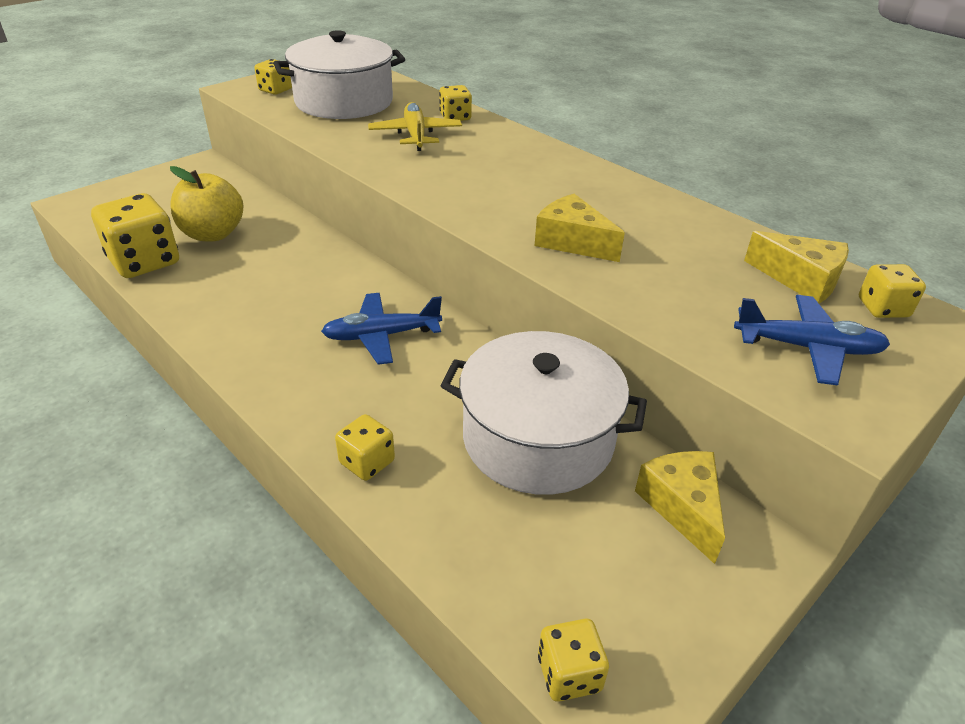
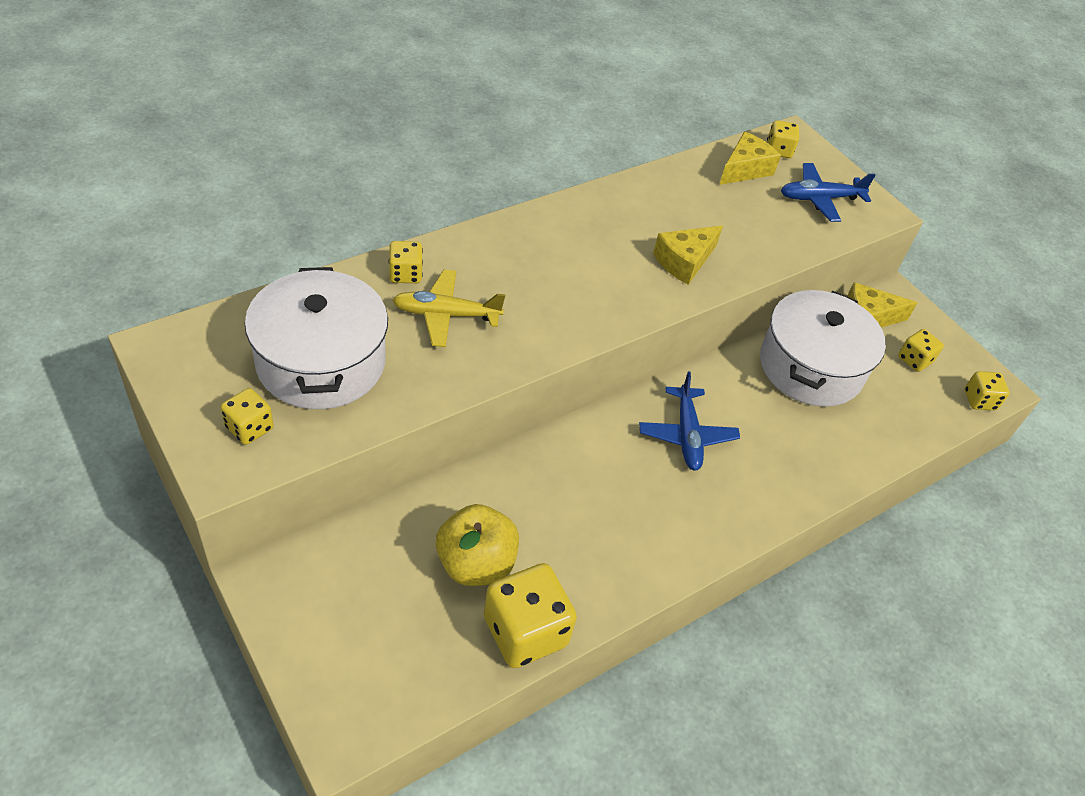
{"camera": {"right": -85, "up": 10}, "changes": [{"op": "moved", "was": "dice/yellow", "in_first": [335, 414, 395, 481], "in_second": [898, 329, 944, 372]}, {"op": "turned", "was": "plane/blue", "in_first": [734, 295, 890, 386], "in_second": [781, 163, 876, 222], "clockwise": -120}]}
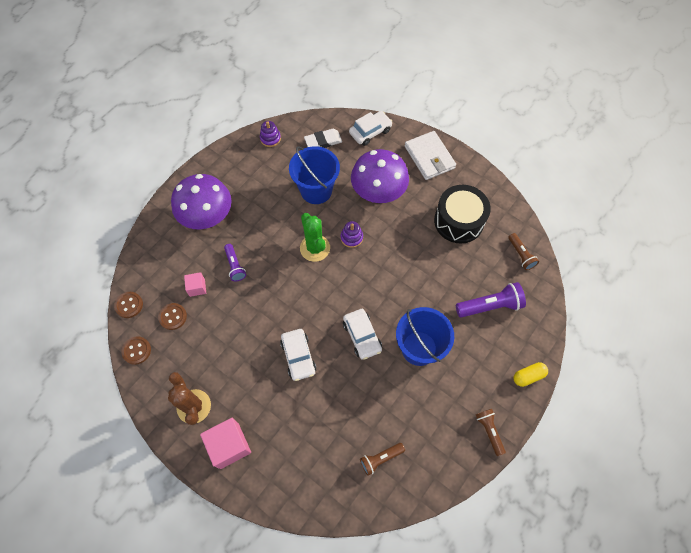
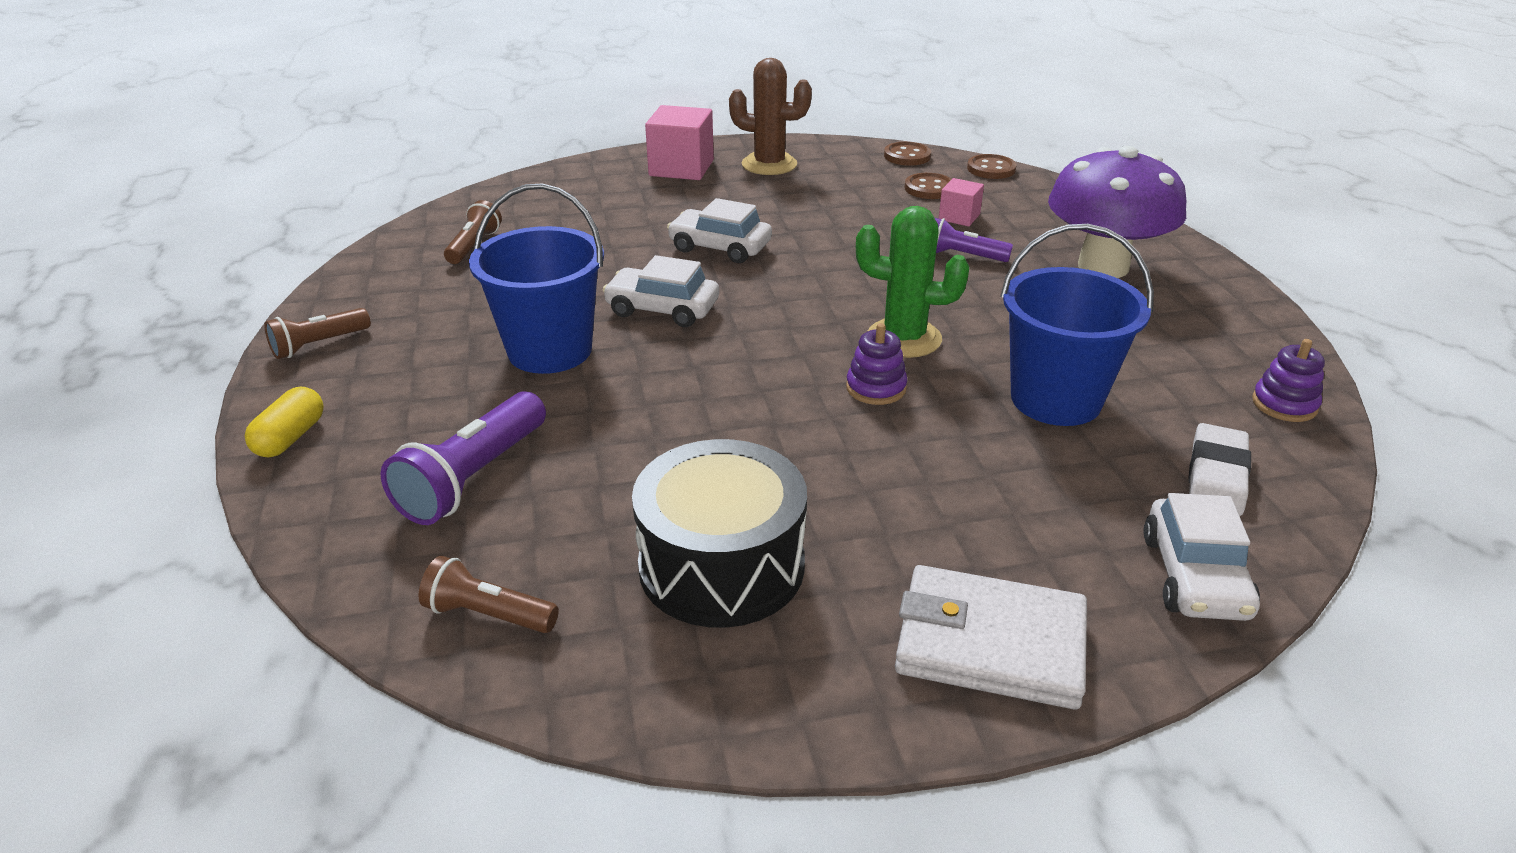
{"camera": {"right": 130, "up": -30}, "changes": [{"op": "removed", "was": "toadstool/purple", "in_first": [351, 149, 409, 203]}, {"op": "turned", "was": "torch/dark brown", "in_first": [476, 409, 506, 456], "in_second": [264, 308, 371, 359], "clockwise": 120}]}
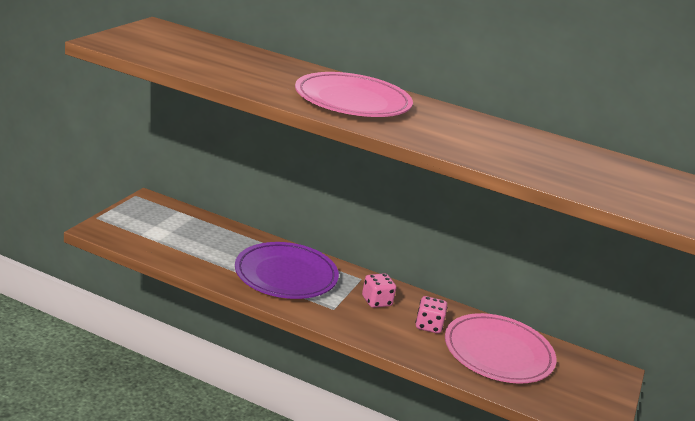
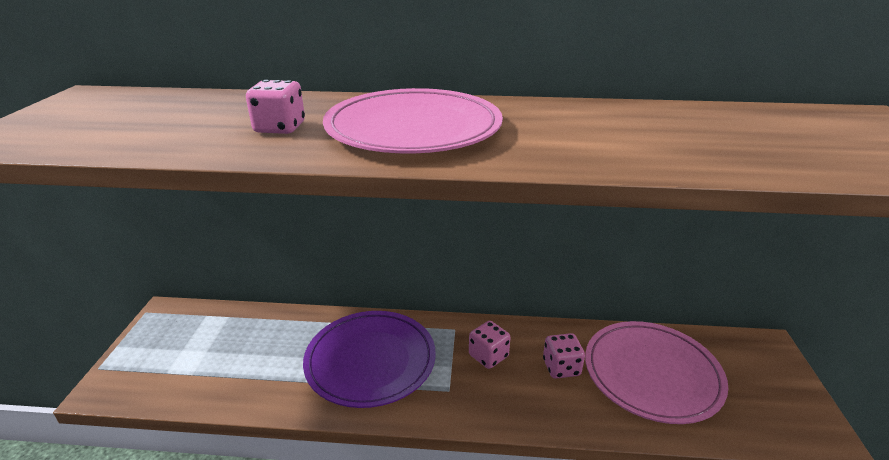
{"camera": {"right": -15, "up": 5}, "changes": [{"op": "added", "now": "dice/rose-pink", "in_second": [246, 80, 305, 134]}]}
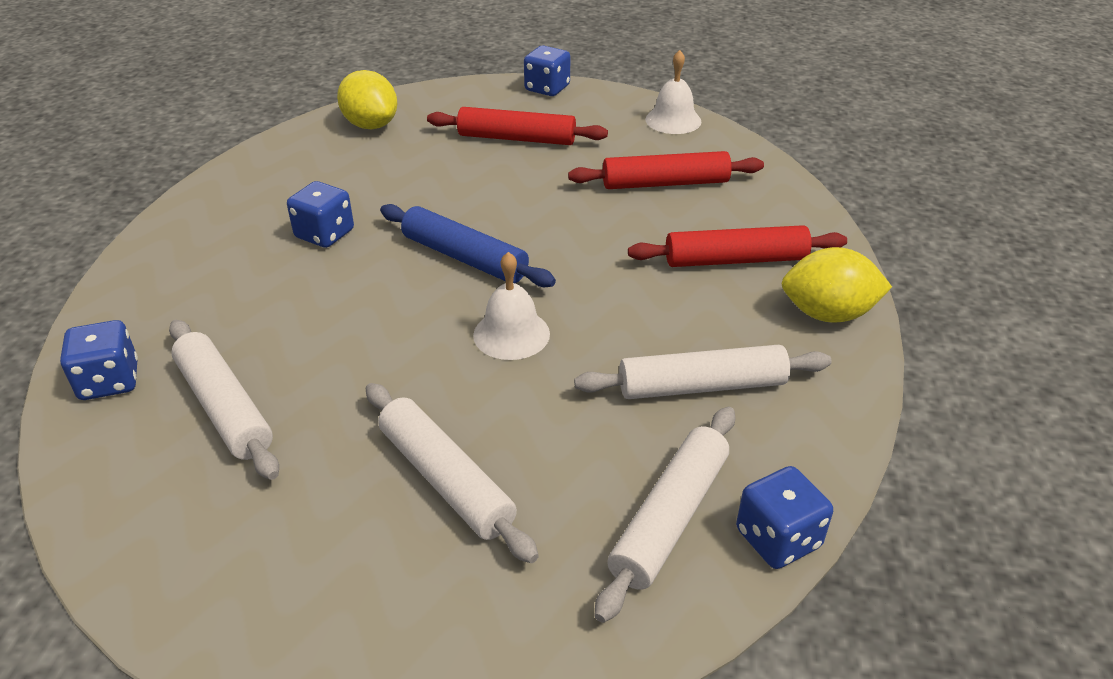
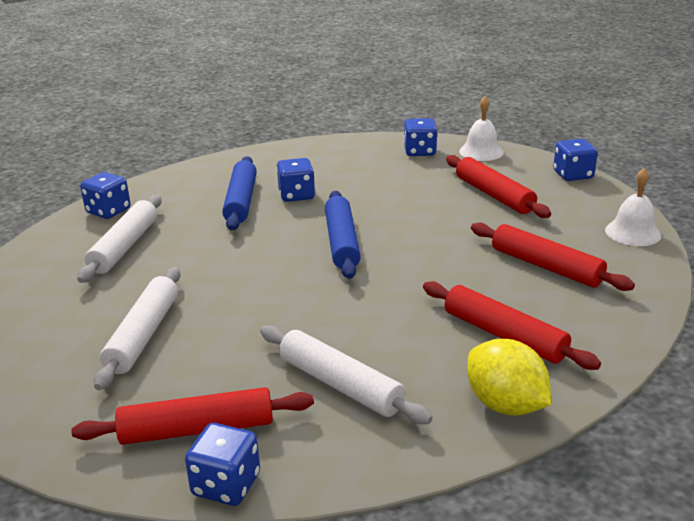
{"camera": {"right": 50, "up": -10}, "changes": [{"op": "replaced", "was": "citrus fruit/yellow", "now": "dice/blue", "in_first": [337, 70, 398, 129], "in_second": [404, 118, 438, 156]}, {"op": "moved", "was": "bell/snow-white", "in_first": [473, 252, 550, 360], "in_second": [459, 96, 504, 161]}, {"op": "recoloured", "was": "dough roller/snow-white", "now": "dough roller/crimson", "in_first": [595, 406, 735, 623], "in_second": [71, 387, 314, 445]}, {"op": "added", "now": "dough roller/blue", "in_second": [222, 156, 257, 231]}]}
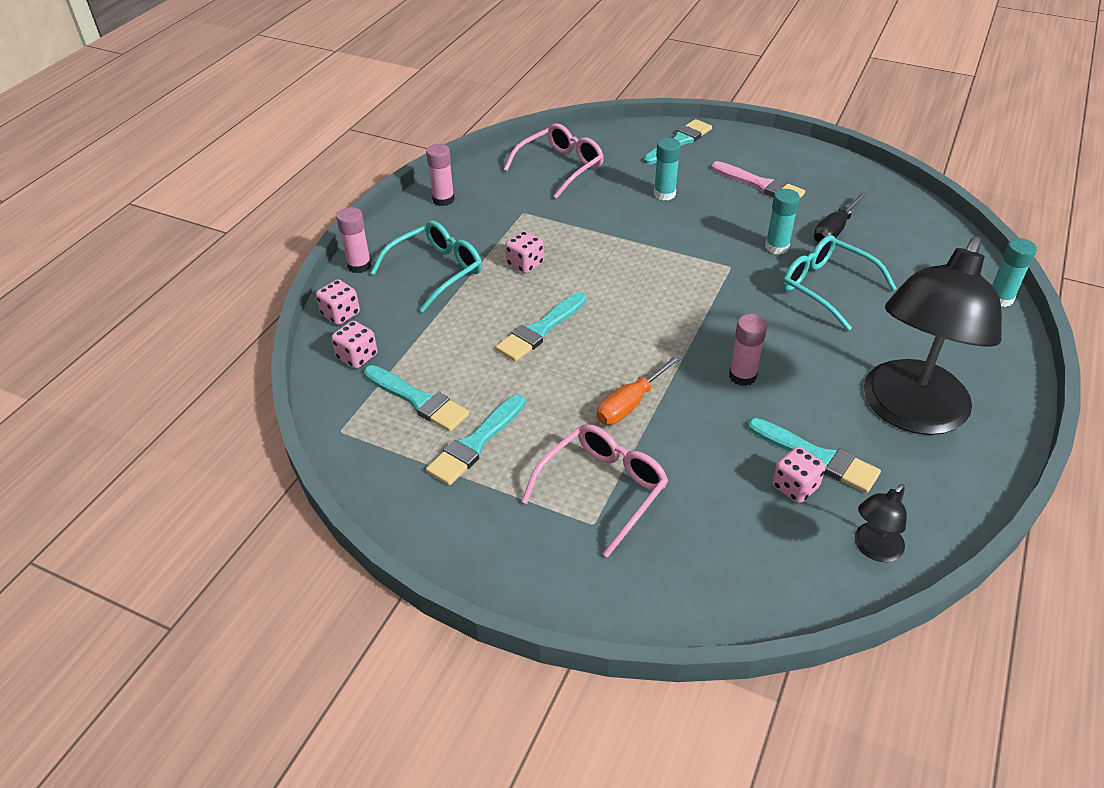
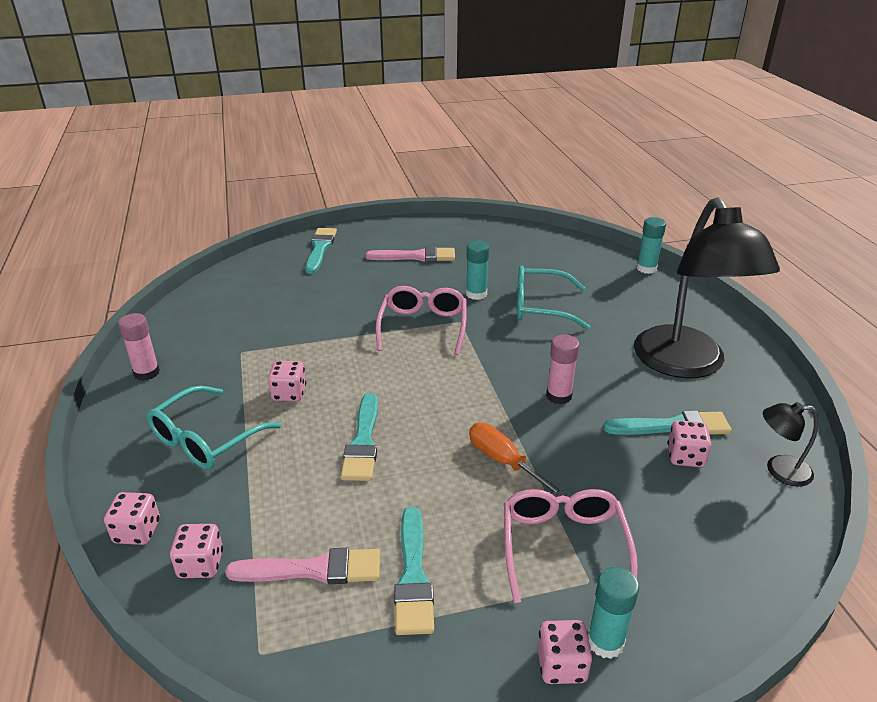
{"camera": {"right": -40, "up": -10}, "changes": [{"op": "removed", "was": "glue stick/rose-pink", "in_first": [336, 207, 371, 273]}, {"op": "recoloured", "was": "brush/teal", "now": "brush/rose-pink", "in_first": [364, 365, 469, 432], "in_second": [225, 548, 380, 584]}, {"op": "turned", "was": "spectacles/teal", "in_first": [370, 220, 482, 312], "in_second": [147, 386, 281, 469], "clockwise": -150}, {"op": "moved", "was": "spectacles/rose-pink", "in_first": [504, 123, 604, 199], "in_second": [376, 286, 467, 355]}, {"op": "turned", "was": "hand screwdriver/orange", "in_first": [596, 354, 682, 425], "in_second": [469, 423, 566, 497], "clockwise": 135}, {"op": "moved", "was": "glue stick/teal", "in_first": [654, 138, 681, 201], "in_second": [588, 567, 639, 659]}, {"op": "removed", "was": "hand screwdriver/ebony", "in_first": [814, 191, 868, 243]}, {"op": "turned", "was": "reading lamp/ebony", "in_first": [855, 484, 907, 562], "in_second": [763, 402, 818, 487], "clockwise": 90}, {"op": "added", "now": "dice/rose-pink", "in_second": [537, 620, 593, 684]}]}
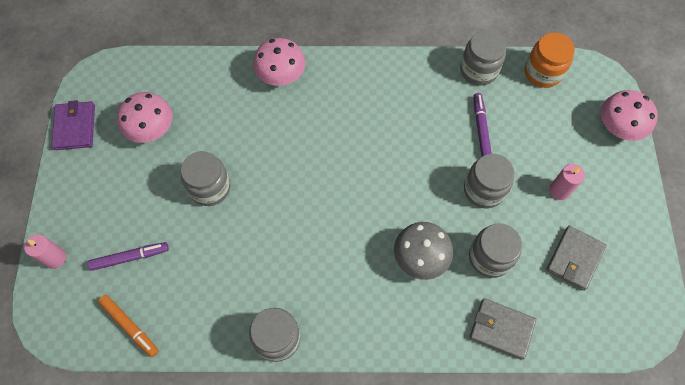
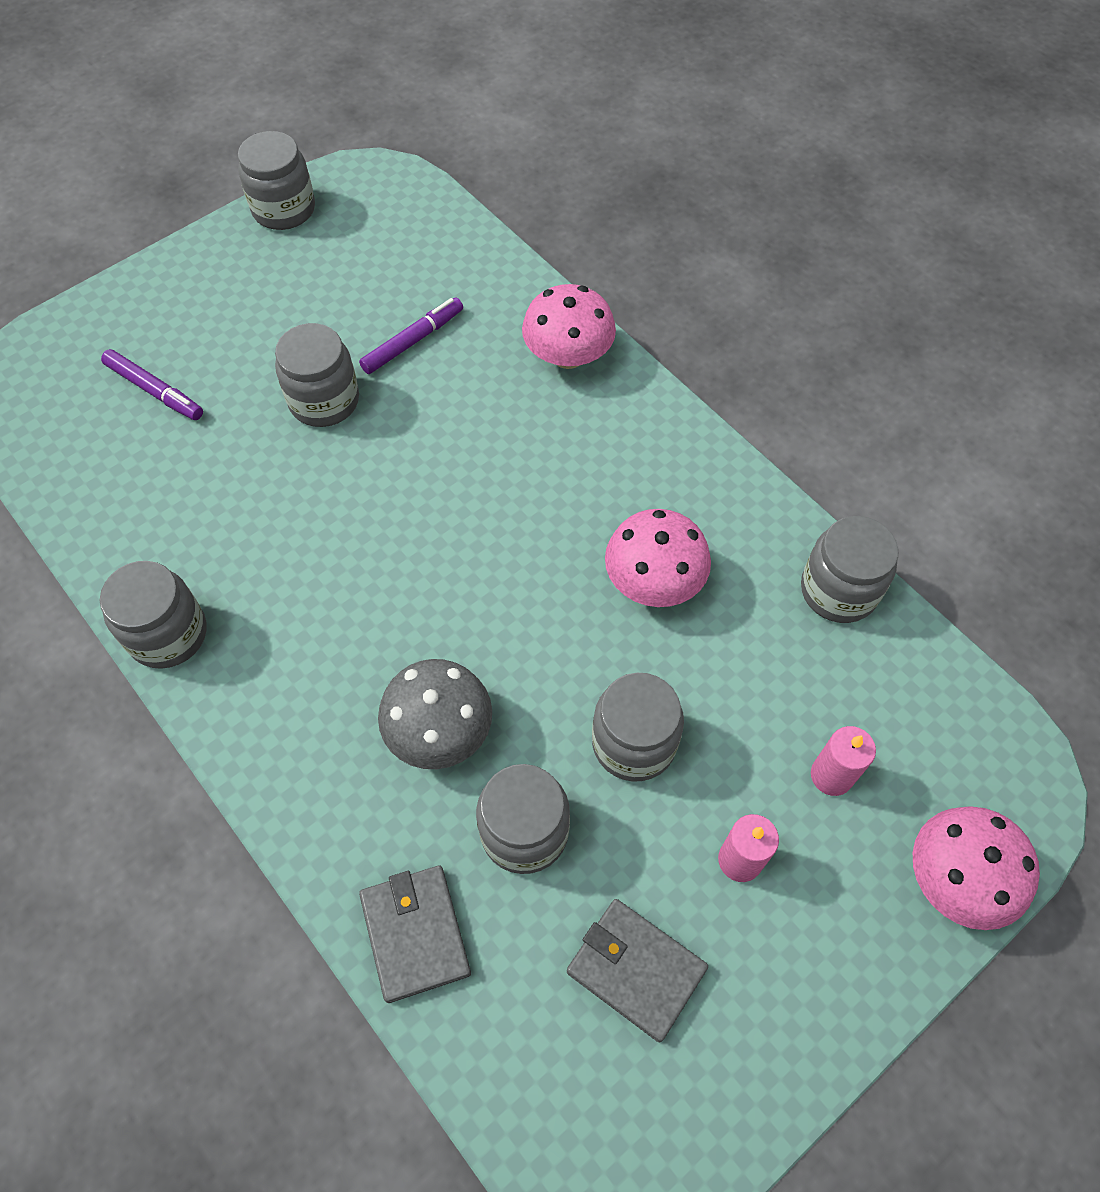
{"camera": {"right": 50, "up": -5}, "changes": [{"op": "moved", "was": "candle/rose-pink", "in_first": [24, 234, 66, 269], "in_second": [811, 726, 876, 796]}, {"op": "replaced", "was": "billfold/purple", "now": "jar/grey", "in_first": [51, 100, 95, 150], "in_second": [238, 131, 315, 230]}, {"op": "removed", "was": "marker pen/orange", "in_first": [98, 295, 158, 357]}, {"op": "moved", "was": "toadstool/rose-pink", "in_first": [117, 92, 173, 143], "in_second": [605, 509, 711, 607]}, {"op": "moved", "was": "marker pen/purple", "in_first": [474, 93, 492, 156], "in_second": [359, 297, 463, 374]}, {"op": "removed", "was": "jar/orange", "in_first": [525, 33, 575, 88]}, {"op": "turned", "was": "billfold/grey", "in_first": [546, 226, 607, 291], "in_second": [567, 899, 708, 1042], "clockwise": 45}]}
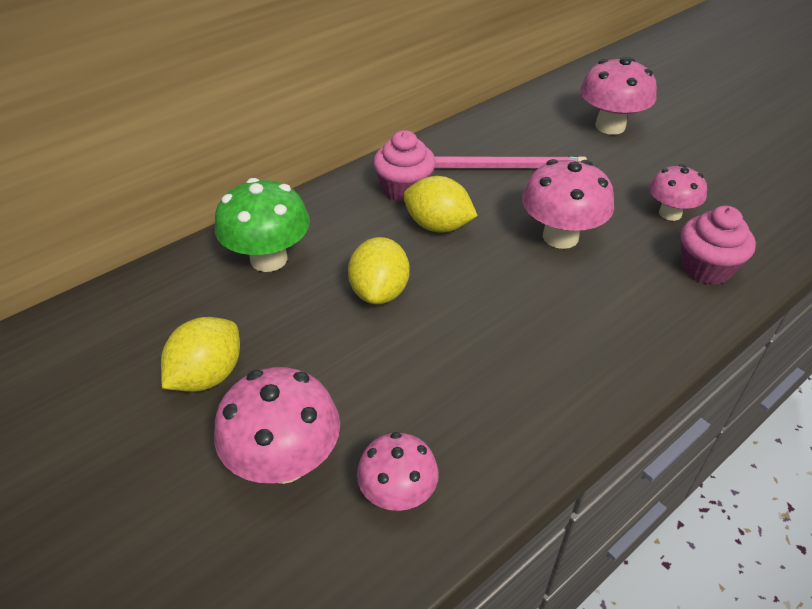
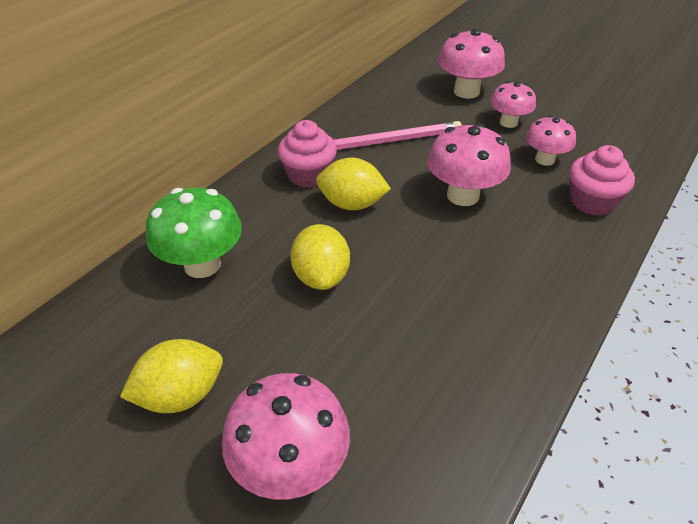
{"camera": {"right": -15, "up": 0}, "changes": [{"op": "turned", "was": "citrus fruit/yellow", "in_first": [161, 317, 240, 392], "in_second": [120, 339, 223, 413], "clockwise": 45}, {"op": "moved", "was": "toadstool/rose-pink", "in_first": [357, 432, 439, 511], "in_second": [490, 81, 536, 128]}]}
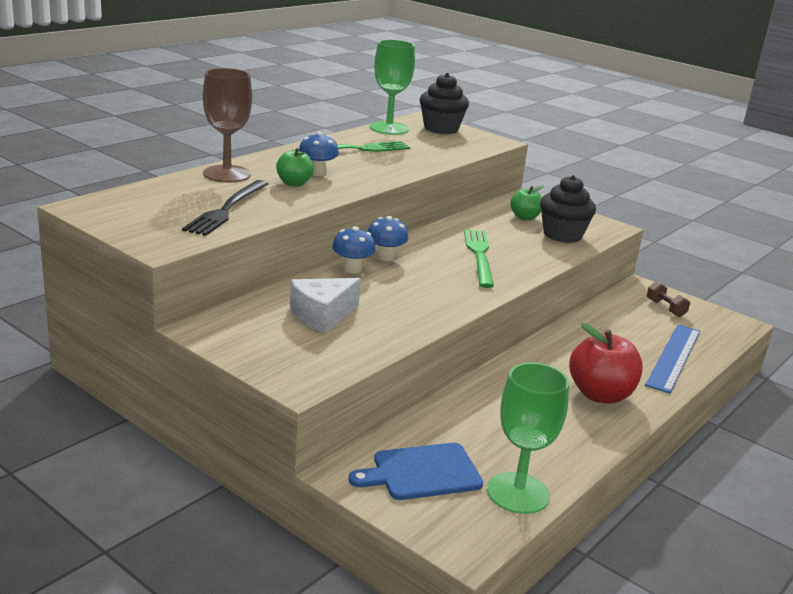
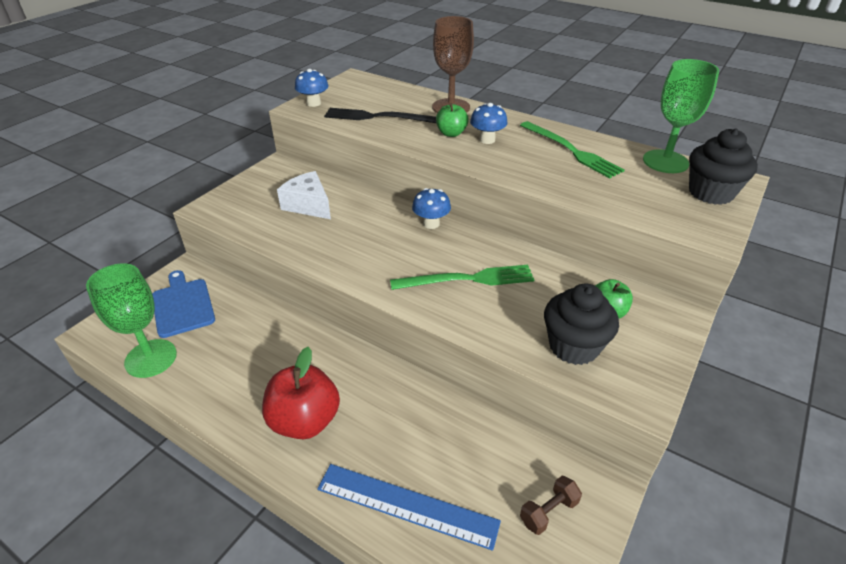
{"camera": {"right": 85, "up": 15}, "changes": [{"op": "moved", "was": "toadstool/blue", "in_first": [332, 226, 376, 273], "in_second": [295, 69, 329, 107]}]}
